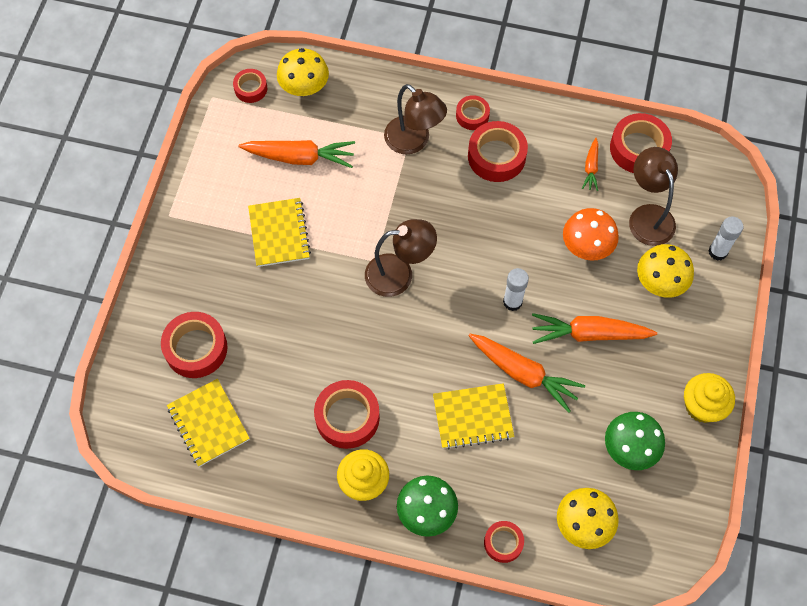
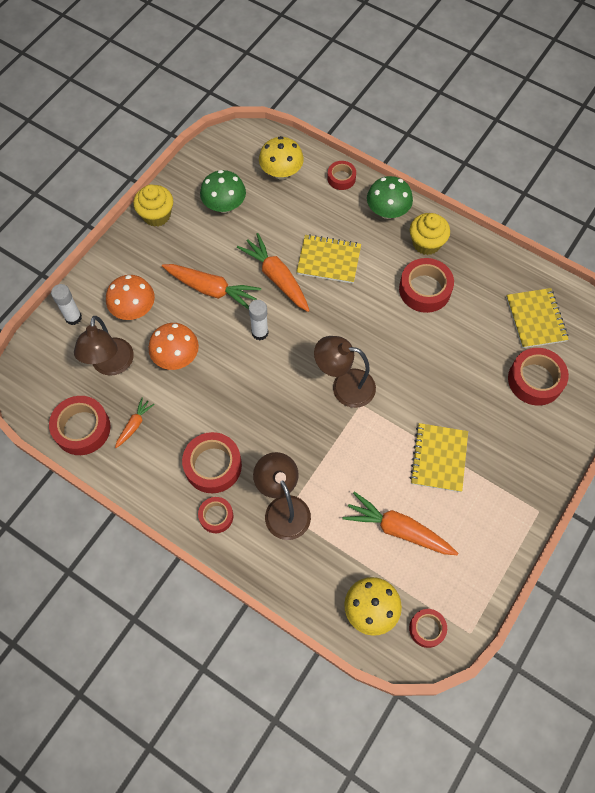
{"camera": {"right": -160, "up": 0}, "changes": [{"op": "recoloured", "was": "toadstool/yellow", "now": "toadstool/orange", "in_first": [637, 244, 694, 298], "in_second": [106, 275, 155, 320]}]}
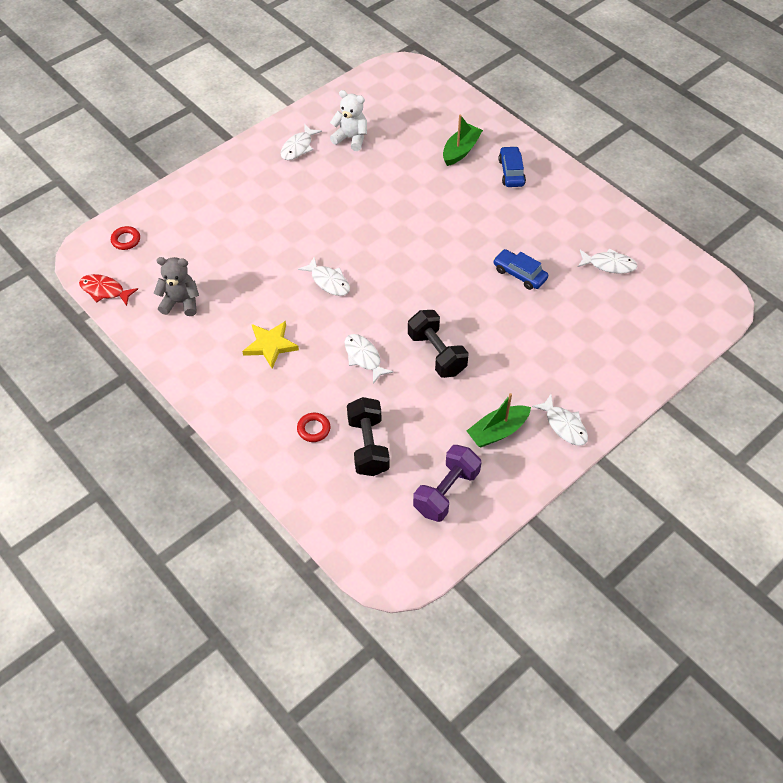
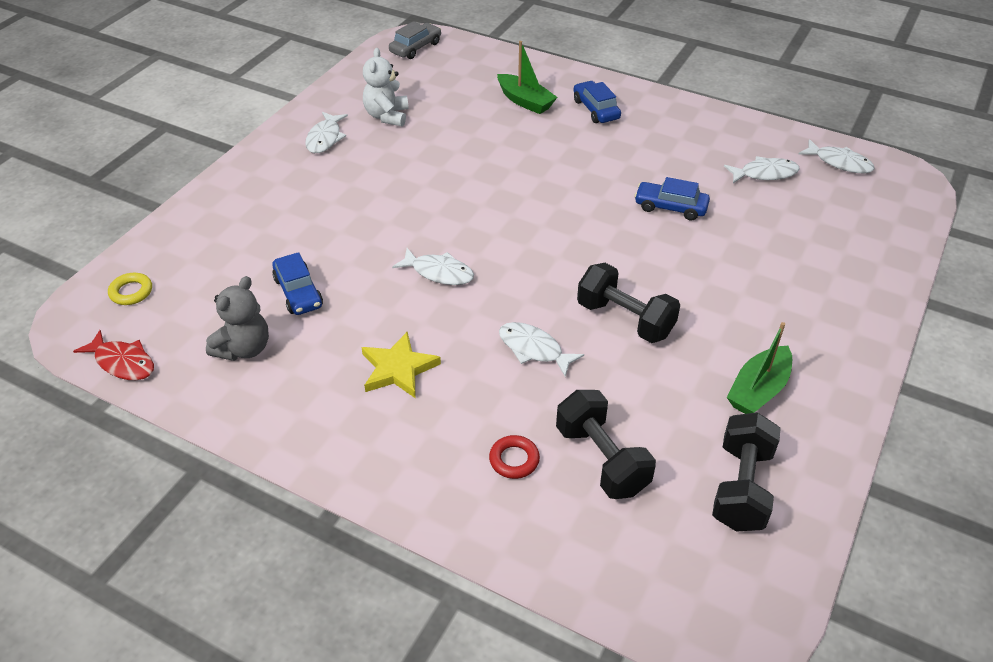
{"camera": {"right": -20, "up": -10}, "changes": [{"op": "turned", "was": "fish figure/crimson", "in_first": [79, 274, 138, 306], "in_second": [73, 330, 154, 380], "clockwise": -150}, {"op": "recoloured", "was": "torus/crimson", "now": "torus/yellow", "in_first": [111, 226, 140, 250], "in_second": [108, 273, 152, 305]}, {"op": "turned", "was": "teddy/grey", "in_first": [154, 257, 199, 316], "in_second": [206, 276, 269, 361], "clockwise": 135}, {"op": "turned", "was": "teddy/snow-white", "in_first": [330, 90, 367, 151], "in_second": [363, 48, 409, 126], "clockwise": -90}, {"op": "recoloured", "was": "dumbbell/purple", "now": "dumbbell/ebony", "in_first": [413, 445, 481, 522], "in_second": [712, 412, 781, 532]}, {"op": "turned", "was": "boat/emerald", "in_first": [443, 114, 483, 166], "in_second": [497, 41, 557, 114], "clockwise": 120}, {"op": "moved", "was": "fish figure/snow-white", "in_first": [532, 394, 588, 446], "in_second": [799, 139, 874, 173]}, {"op": "added", "now": "toy car/blue", "in_second": [272, 252, 323, 315]}, {"op": "added", "now": "toy car/grey", "in_second": [389, 21, 441, 59]}]}
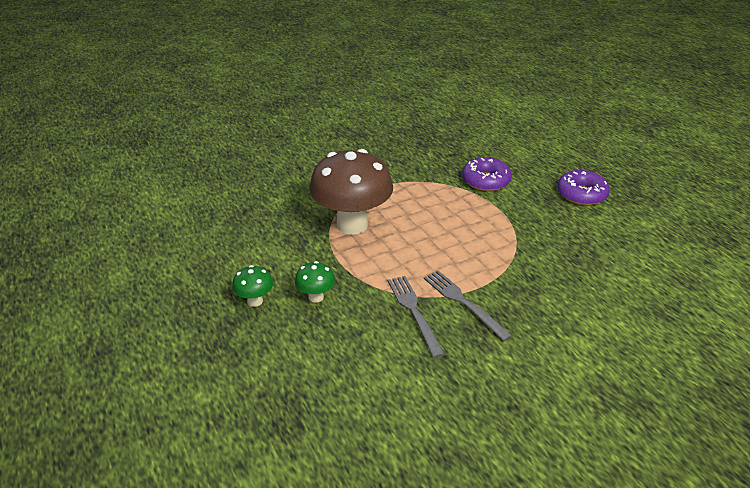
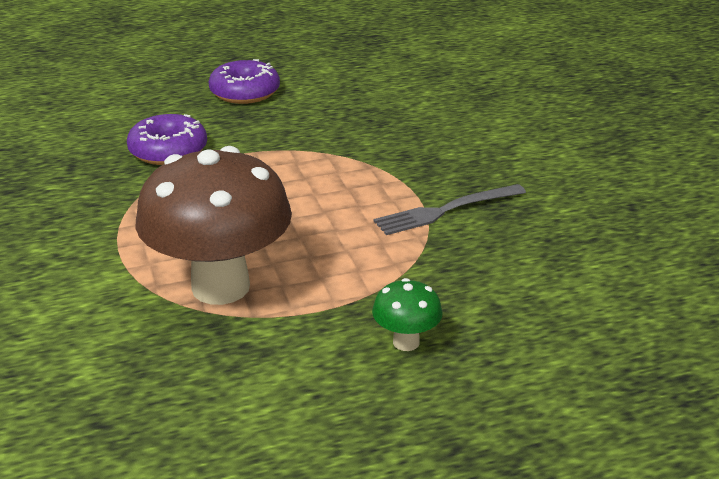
{"camera": {"right": -80, "up": -5}, "changes": [{"op": "removed", "was": "toadstool/emerald", "in_first": [232, 265, 273, 307]}, {"op": "removed", "was": "dinner fork/grey", "in_first": [388, 276, 445, 358]}]}
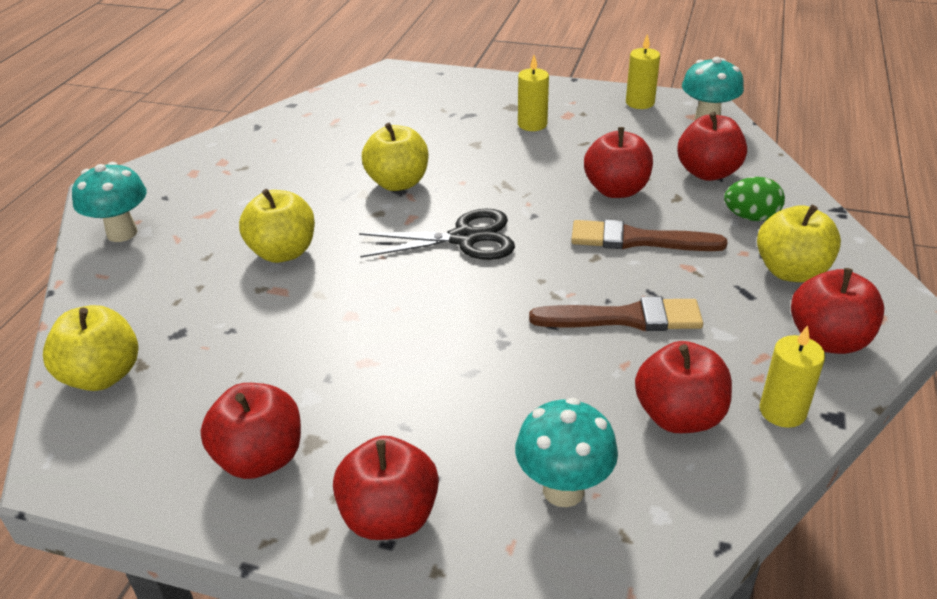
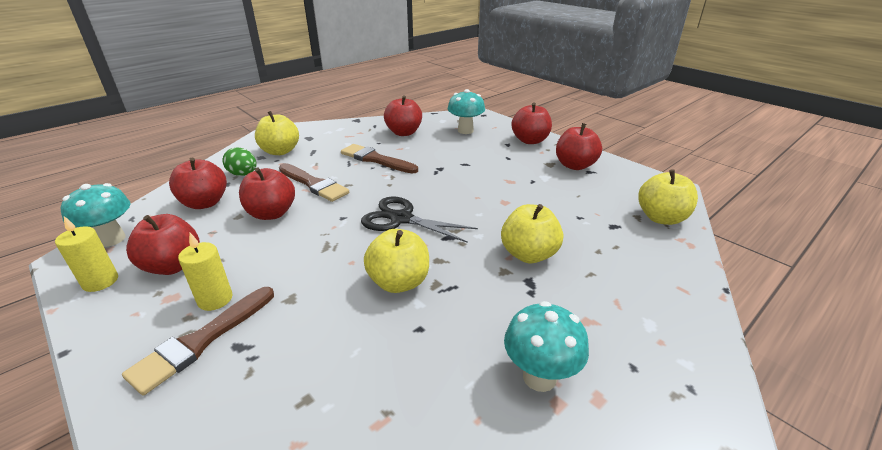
{"camera": {"right": -150, "up": -5}, "changes": [{"op": "moved", "was": "toadstool/teal", "in_first": [72, 162, 147, 242], "in_second": [504, 301, 589, 392]}, {"op": "removed", "was": "candle/yellow", "in_first": [759, 325, 825, 428]}, {"op": "moved", "was": "apple/crimson", "in_first": [791, 268, 884, 354], "in_second": [126, 214, 200, 275]}, {"op": "added", "now": "brush/dark brown", "in_second": [122, 287, 274, 395]}]}
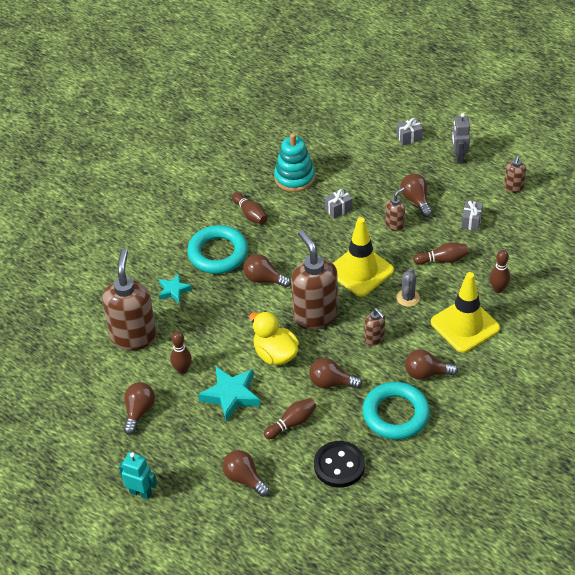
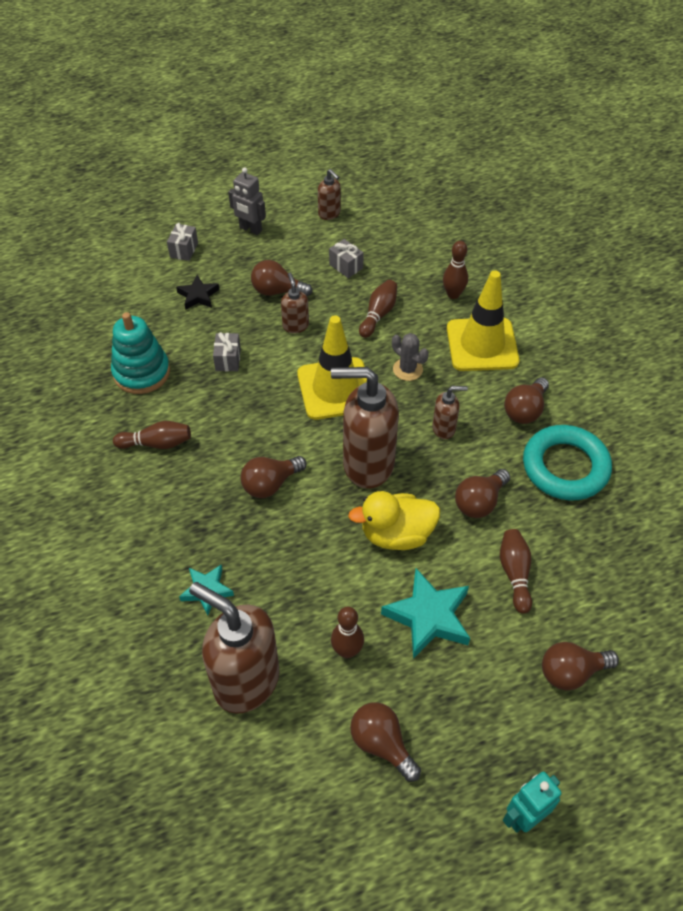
{"camera": {"right": -60, "up": 5}, "changes": [{"op": "removed", "was": "torus/teal", "in_first": [187, 225, 248, 274]}, {"op": "removed", "was": "sewing button/ebony", "in_first": [314, 441, 365, 488]}, {"op": "added", "now": "star/ebony", "in_second": [176, 275, 219, 310]}]}
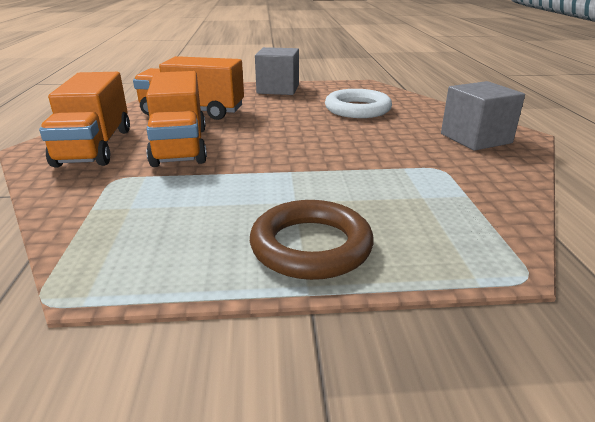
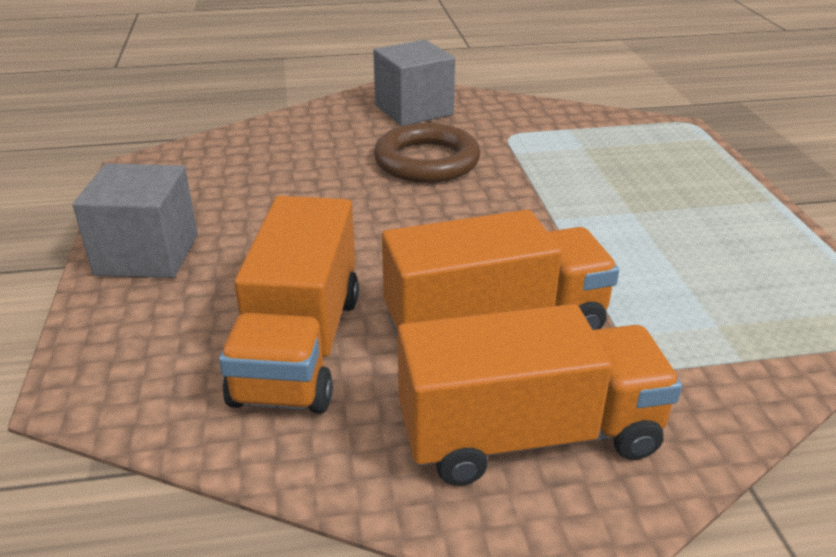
{"camera": {"right": -95, "up": 5}, "changes": [{"op": "moved", "was": "torus/dark brown", "in_first": [250, 200, 374, 280], "in_second": [374, 123, 480, 183]}, {"op": "removed", "was": "torus/snow-white", "in_first": [325, 89, 392, 118]}]}
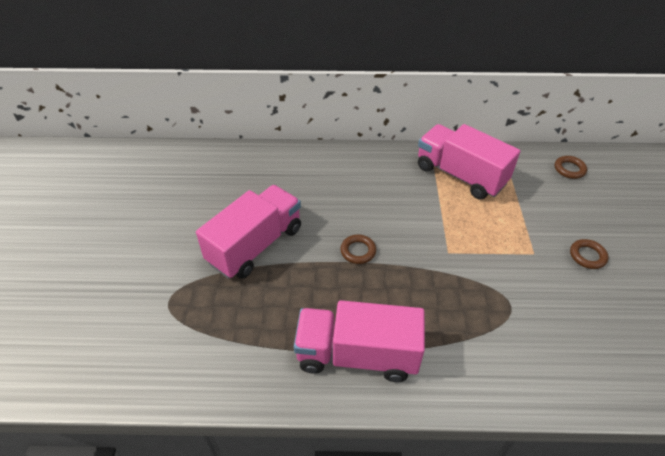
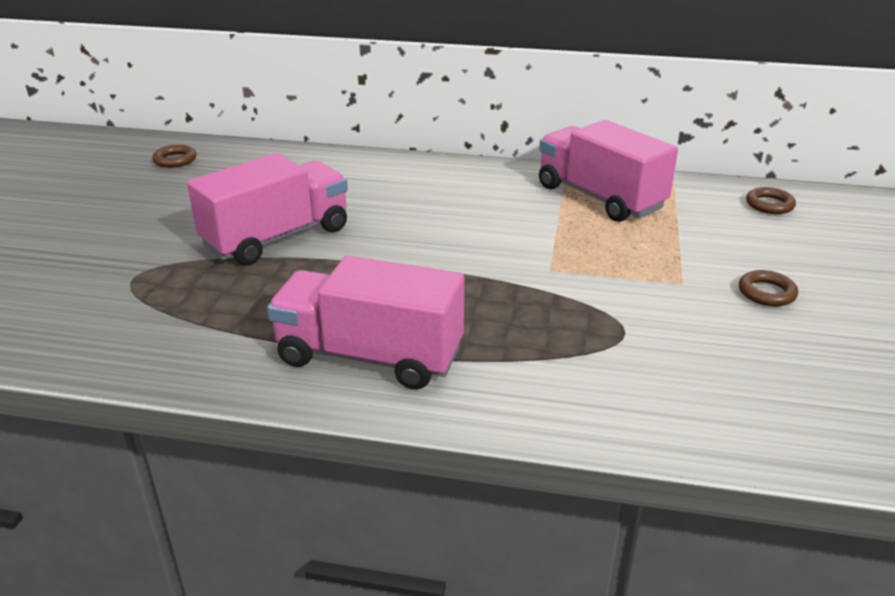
{"camera": {"right": 10, "up": -15}, "changes": [{"op": "moved", "was": "torus/dark brown", "in_first": [340, 235, 376, 264], "in_second": [152, 145, 196, 168]}]}
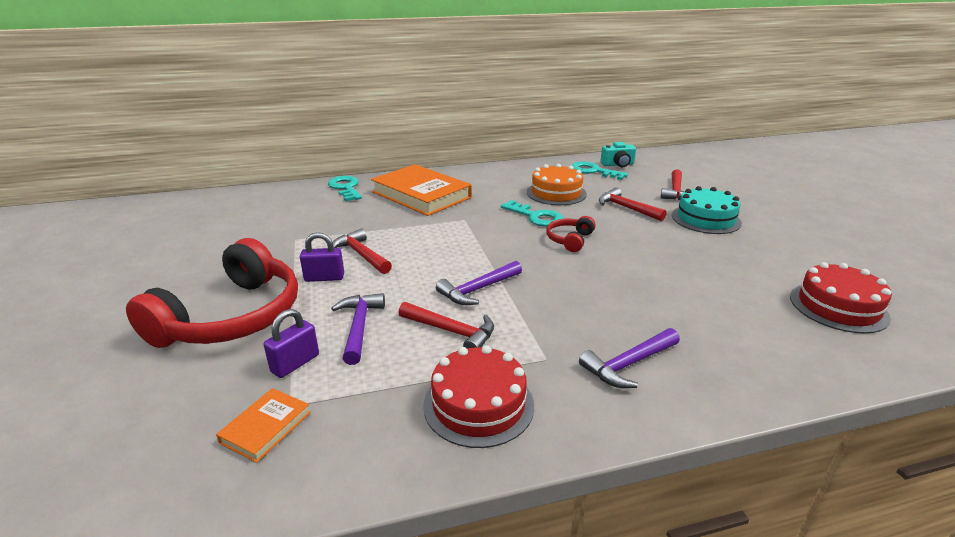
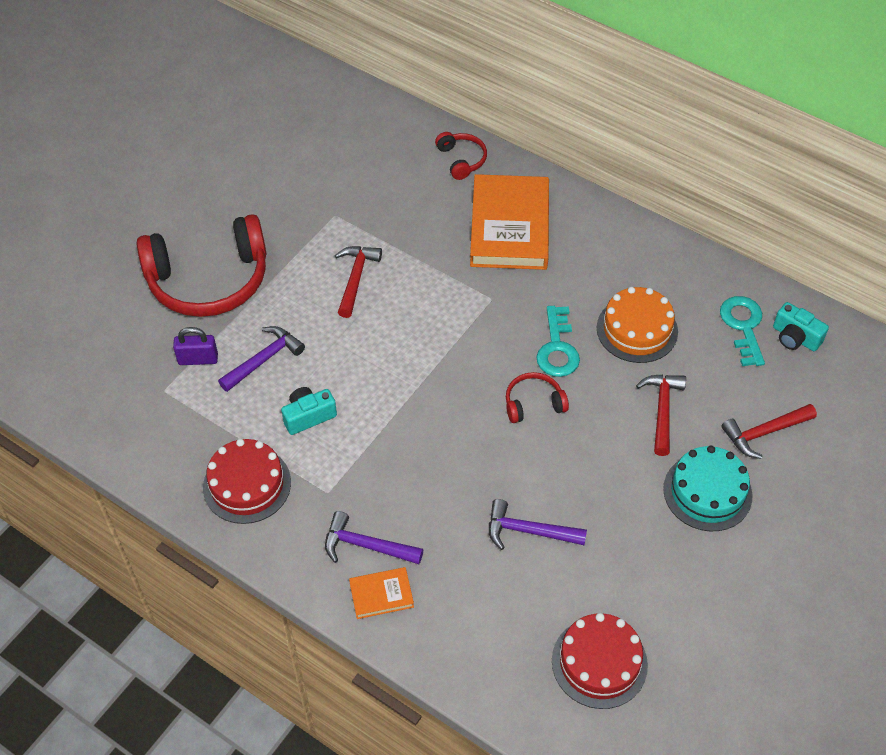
{"camera": {"right": 50, "up": 25}, "changes": [{"op": "moved", "was": "hardcover/orange", "in_first": [216, 388, 311, 463], "in_second": [349, 567, 414, 619]}, {"op": "removed", "was": "padlock/purple", "in_first": [300, 232, 344, 282]}, {"op": "replaced", "was": "key/teal", "now": "headset/crimson", "in_first": [328, 176, 362, 201], "in_second": [435, 132, 487, 180]}, {"op": "replaced", "was": "hammer/crimson", "now": "photo camera/teal", "in_first": [398, 302, 494, 348], "in_second": [281, 387, 337, 435]}, {"op": "moved", "was": "hammer/purple", "in_first": [436, 261, 522, 305], "in_second": [489, 499, 587, 550]}]}
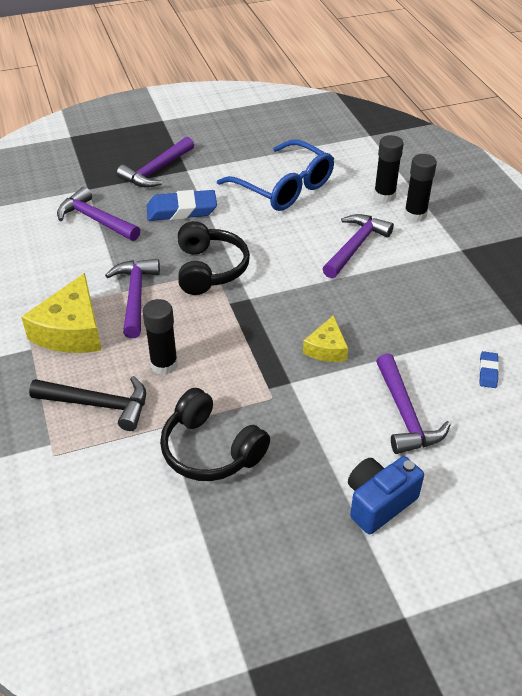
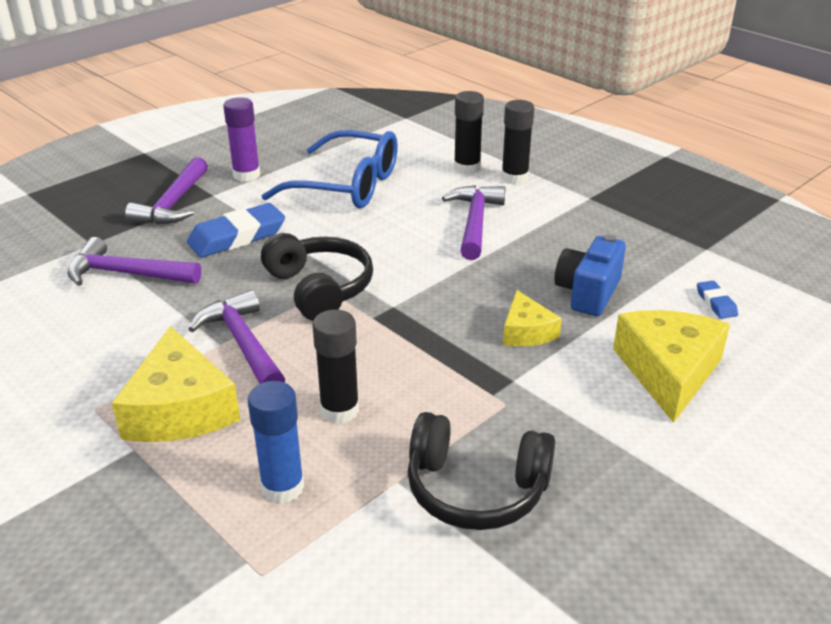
{"camera": {"right": -25, "up": -10}, "changes": [{"op": "replaced", "was": "hammer/ebony", "now": "glue stick/blue", "in_first": [29, 376, 146, 431], "in_second": [248, 381, 305, 504]}, {"op": "moved", "was": "photo camera/blue", "in_first": [348, 456, 424, 534], "in_second": [554, 234, 626, 316]}, {"op": "replaced", "was": "hammer/purple", "now": "cheese/yellow", "in_first": [376, 353, 451, 454], "in_second": [613, 310, 730, 423]}, {"op": "added", "now": "glue stick/purple", "in_second": [223, 97, 261, 182]}]}
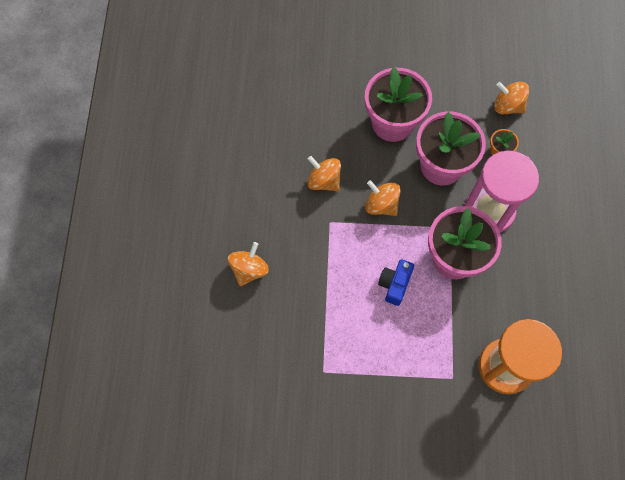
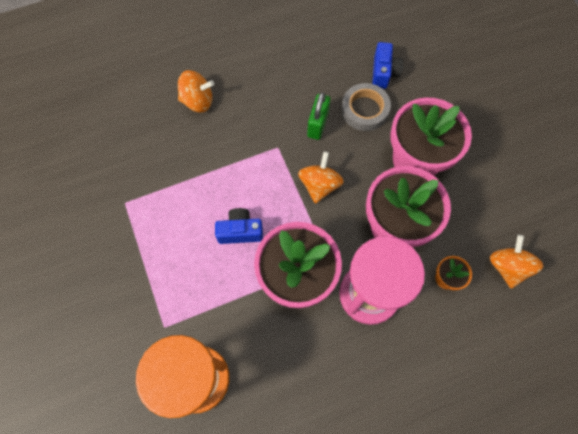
{"camera": {"right": 65, "up": 0}, "changes": [{"op": "replaced", "was": "whirligig/orange", "now": "padlock/emerald", "in_first": [307, 156, 341, 191], "in_second": [307, 92, 331, 140]}, {"op": "added", "now": "tape/grey", "in_second": [341, 83, 391, 131]}, {"op": "added", "now": "photo camera/blue", "in_second": [372, 42, 403, 89]}]}
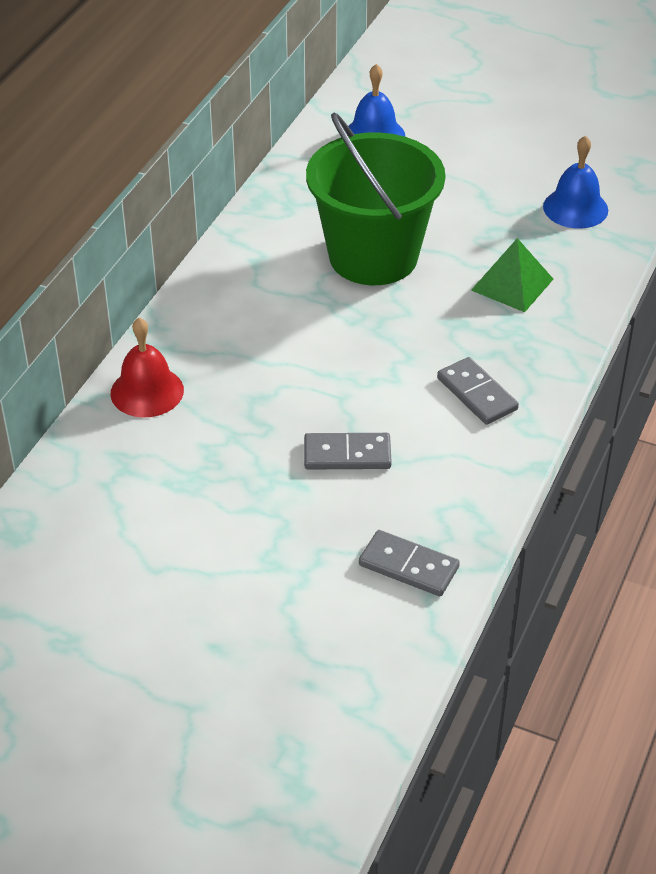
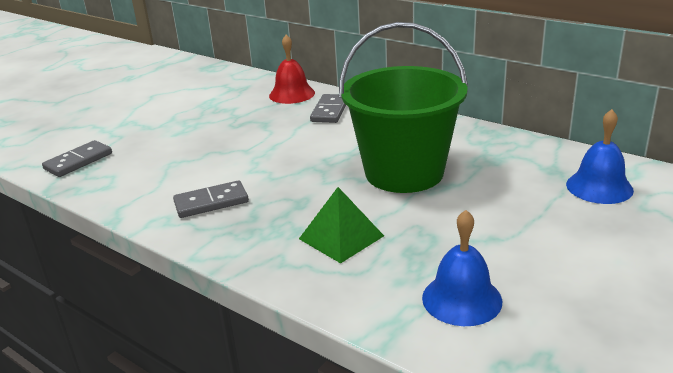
{"camera": {"right": 105, "up": -15}, "changes": [{"op": "moved", "was": "domino/grey", "in_first": [304, 433, 392, 470], "in_second": [310, 94, 346, 123]}]}
